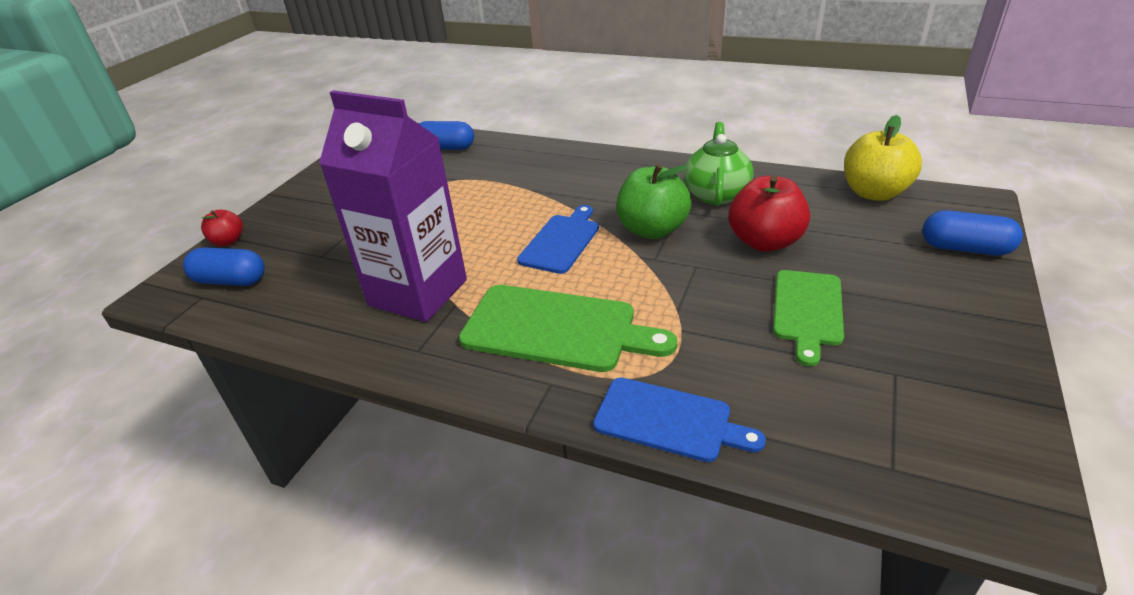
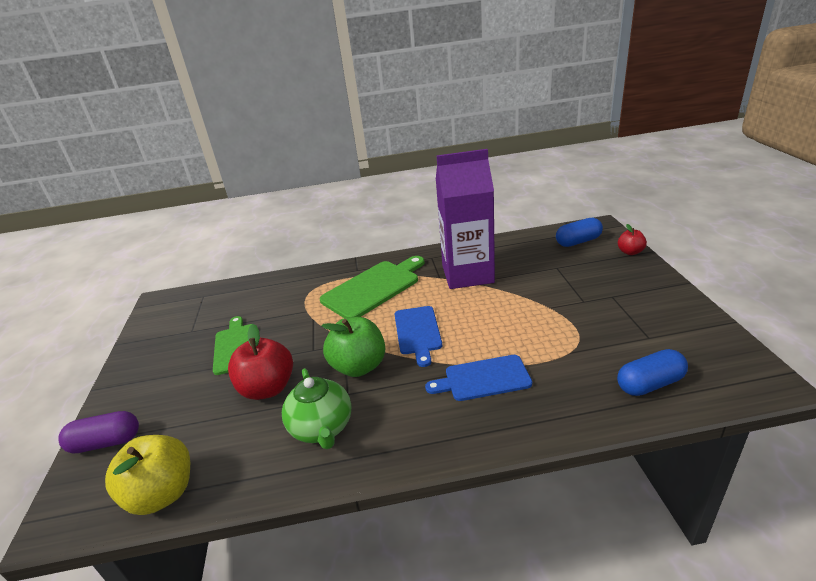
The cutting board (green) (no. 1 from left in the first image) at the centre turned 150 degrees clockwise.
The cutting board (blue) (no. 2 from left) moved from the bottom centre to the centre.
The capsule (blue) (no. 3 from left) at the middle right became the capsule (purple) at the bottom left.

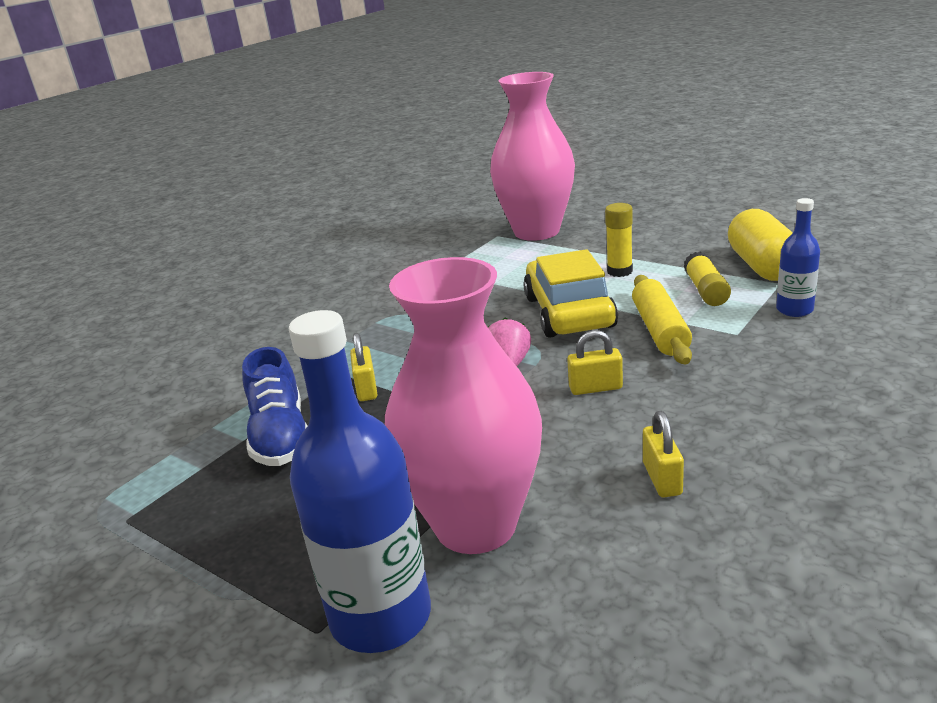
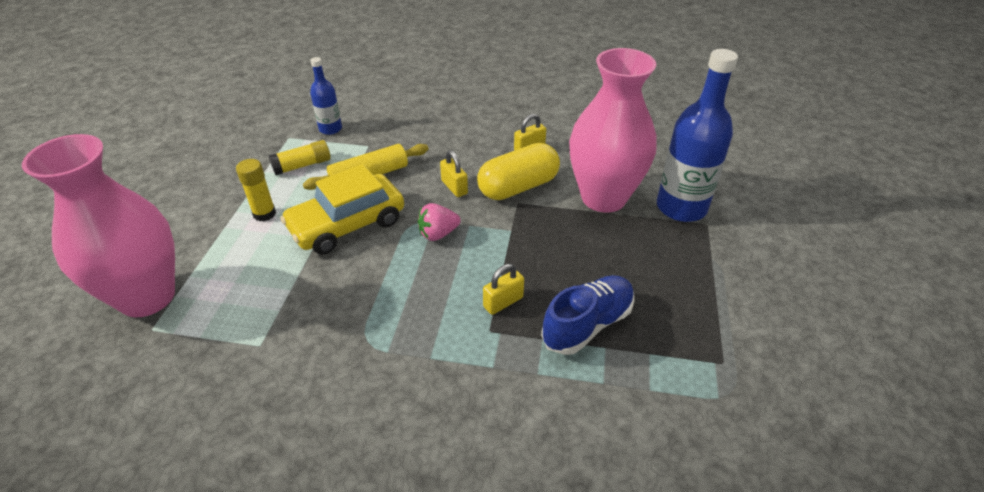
The capsule (yellow) moved from the middle right to the centre.

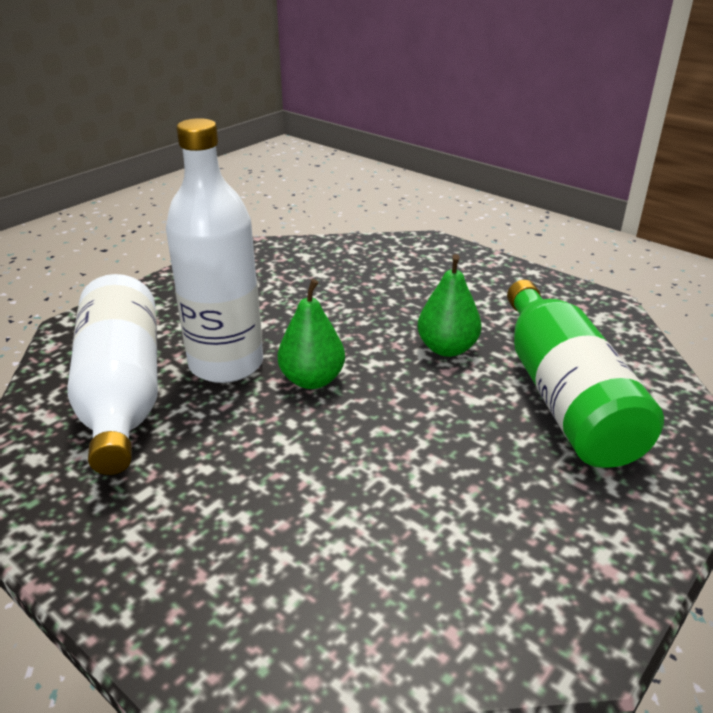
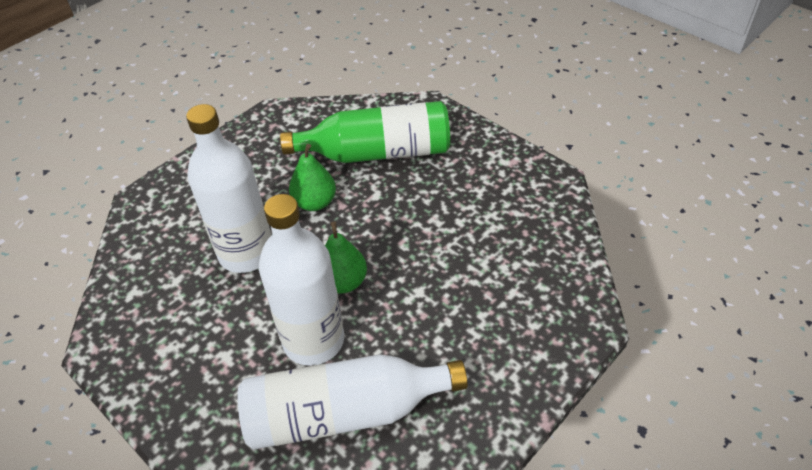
The bottle (white) (no. 1 from left) at the middle left appeared.

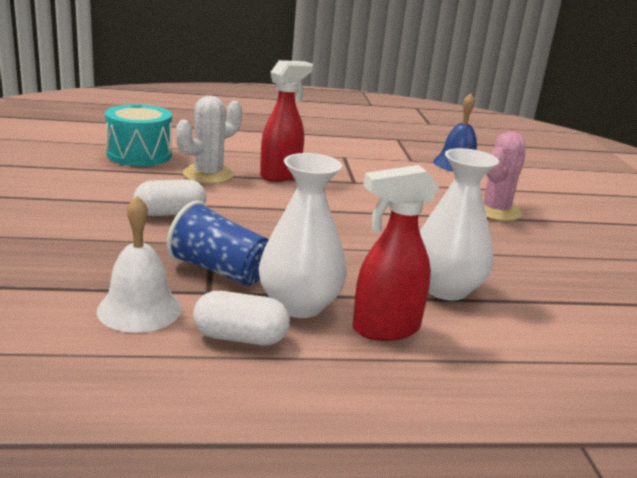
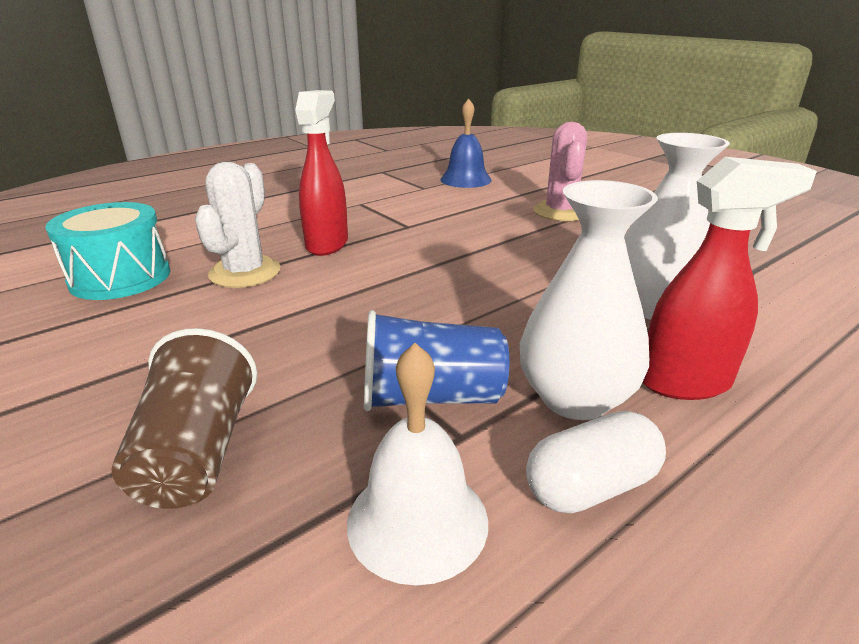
The capsule (white) (no. 1 from left) at the middle left disappeared.
The spray bottle (red) (no. 2 from left) at the centre turned 135 degrees counterclockwise.
The cup (brown) at the middle left appeared.

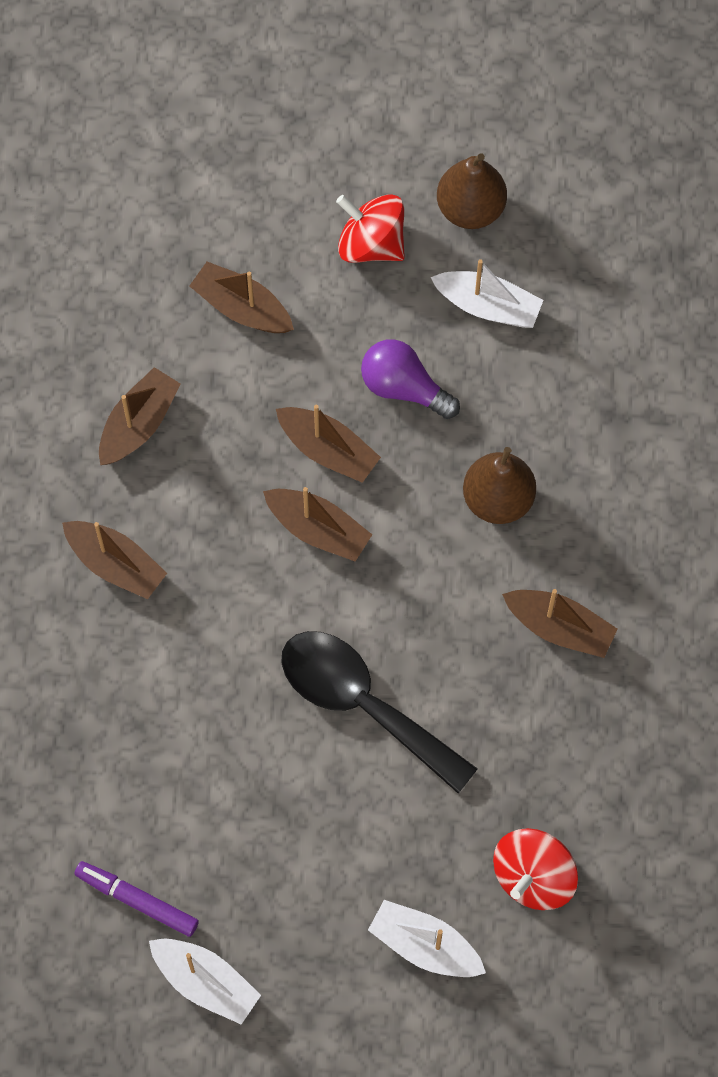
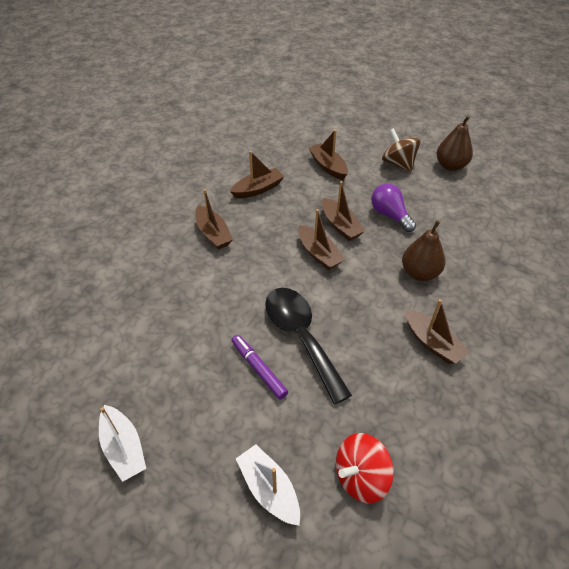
The marker (purple) moved from the bottom left to the centre.
The spinning top (red) (no. 1 from left) at the top centre became the spinning top (brown) at the top right.
The boat (white) (no. 3 from left) at the top right disappeared.

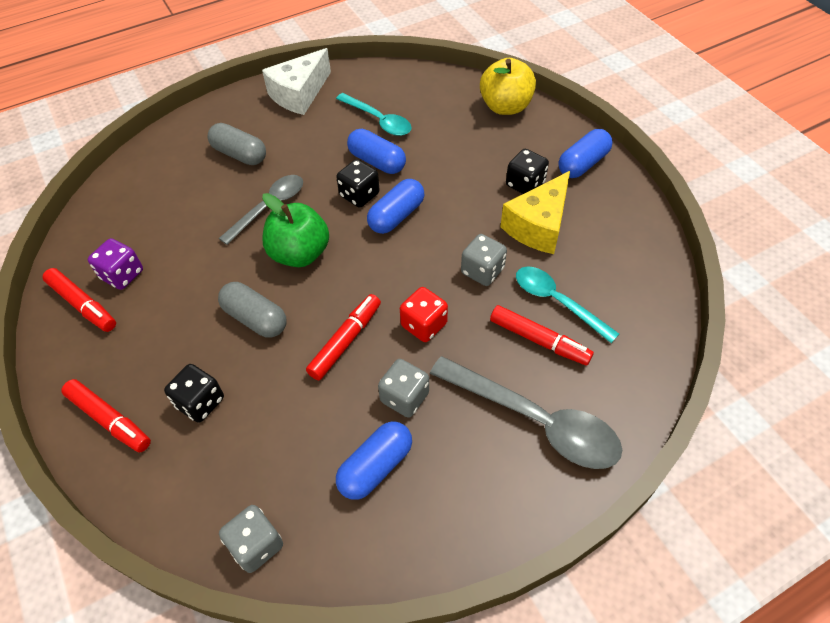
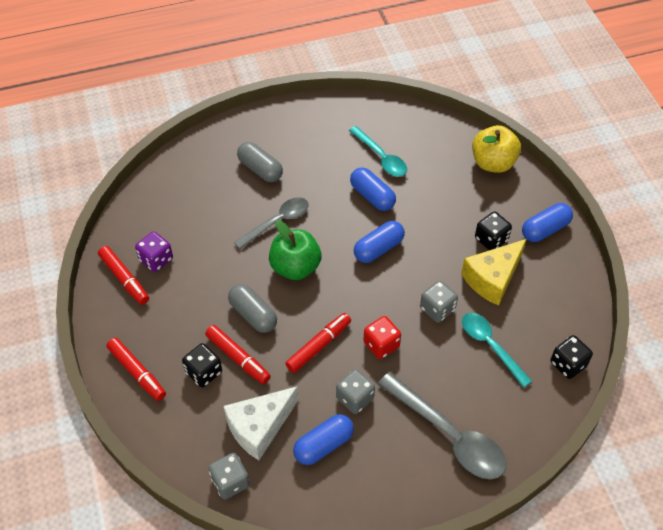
The cheese (white) moved from the top centre to the bottom centre.
The dice (black) (no. 2 from left in the first image) moved from the top centre to the bottom right.
The marker (red) (no. 4 from left in the first image) moved from the centre to the bottom centre.

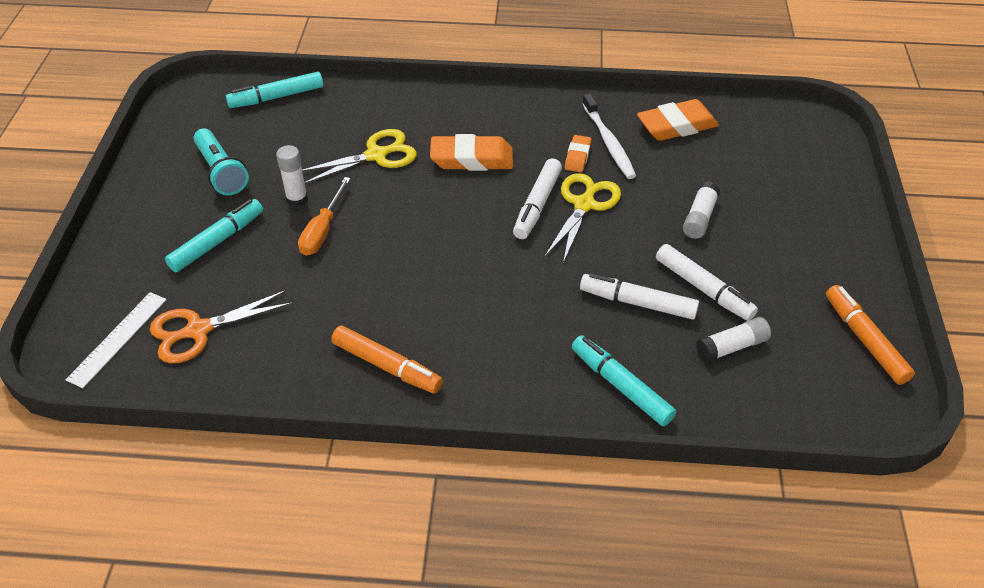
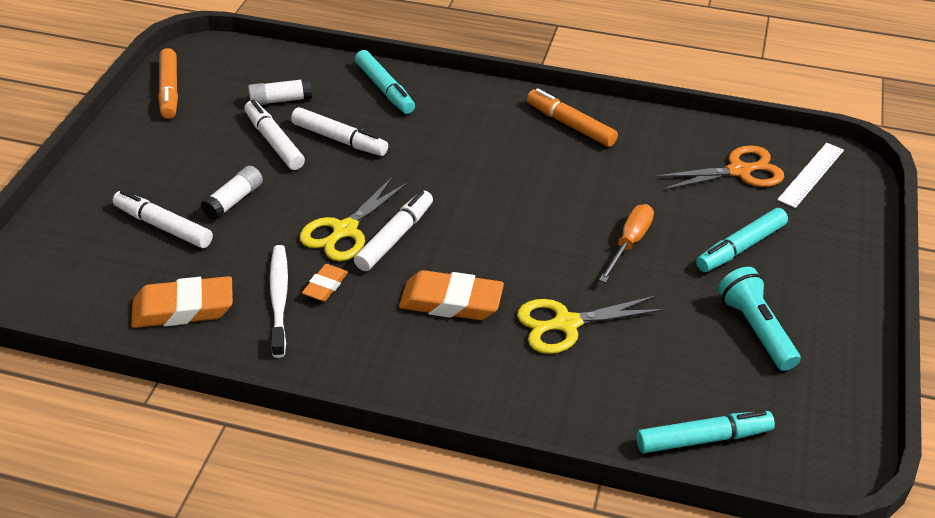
The glue stick (white) (no. 1 from left) at the top left disappeared.
The marker (white) (no. 1 from left) at the middle left appeared.

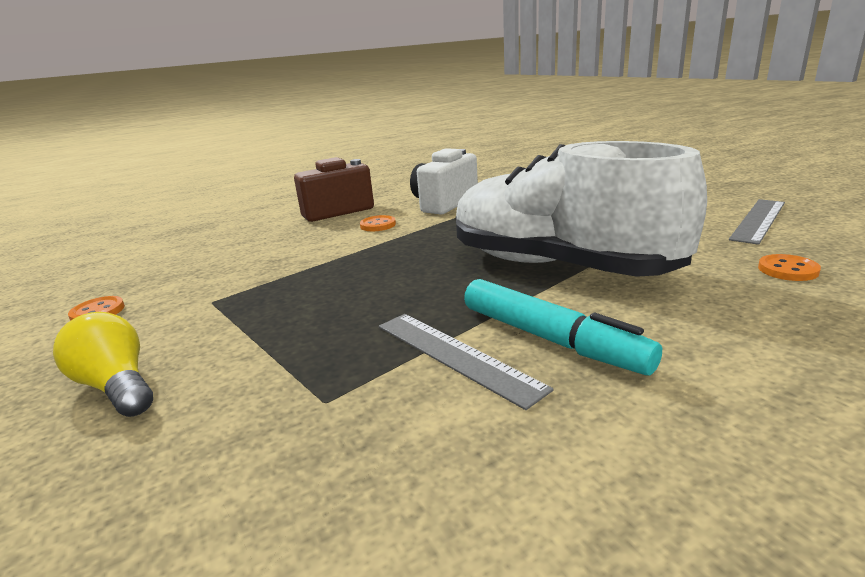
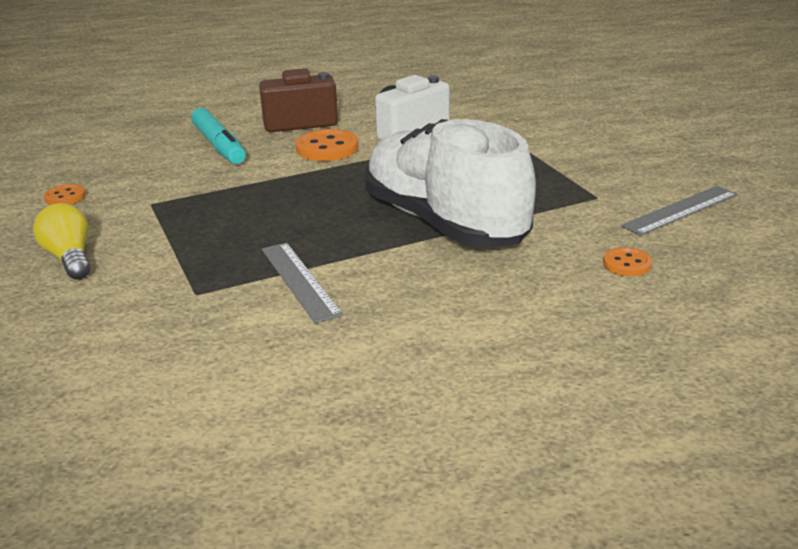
The button (orange) (no. 2 from left) at the centre changed to 1.74 times the size.
The marker (turquoise) moved from the centre to the top left.

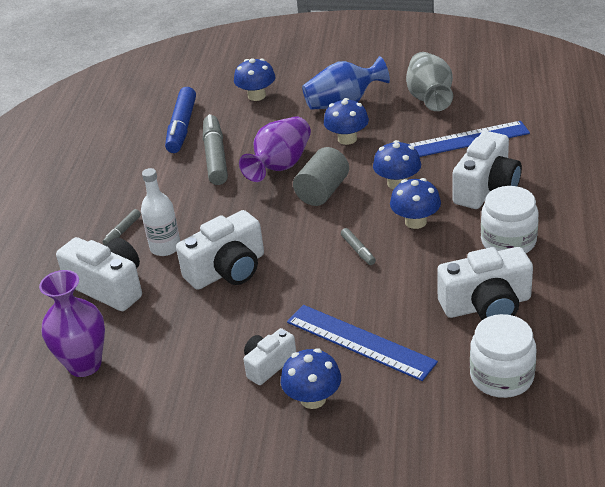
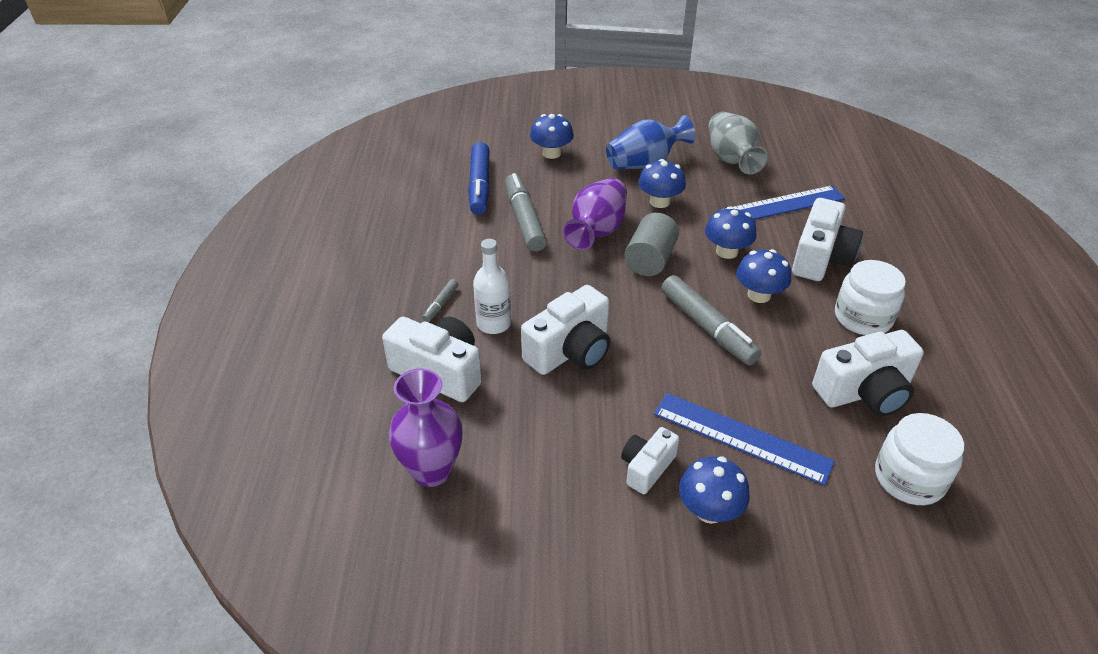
The marker (grey) (no. 3 from left) at the centre changed to 2.11 times the size.

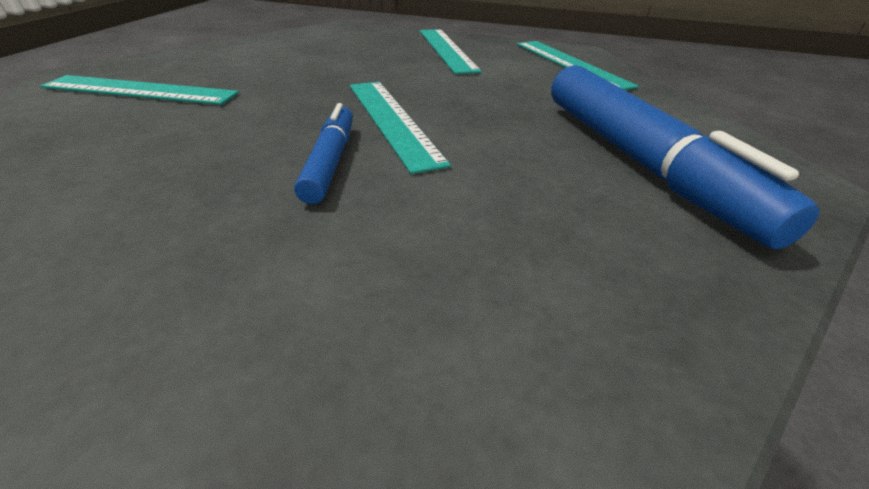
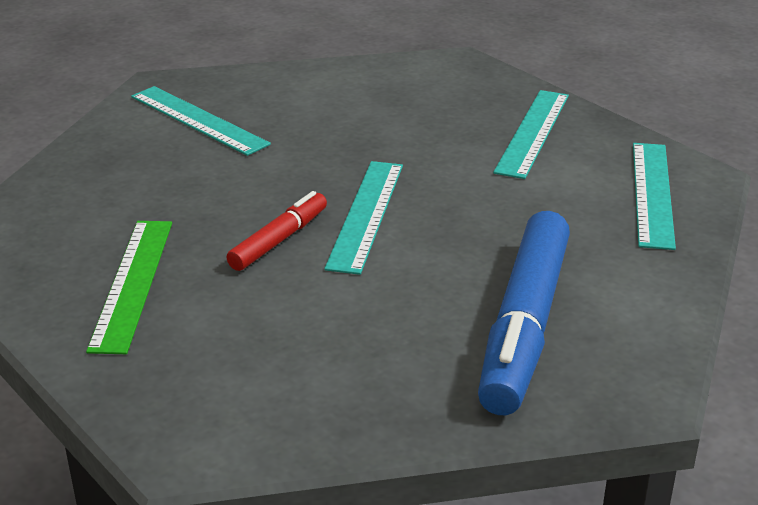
The marker (blue) (no. 1 from left) at the top centre became the marker (red) at the centre.
The ruler (green) at the middle left appeared.

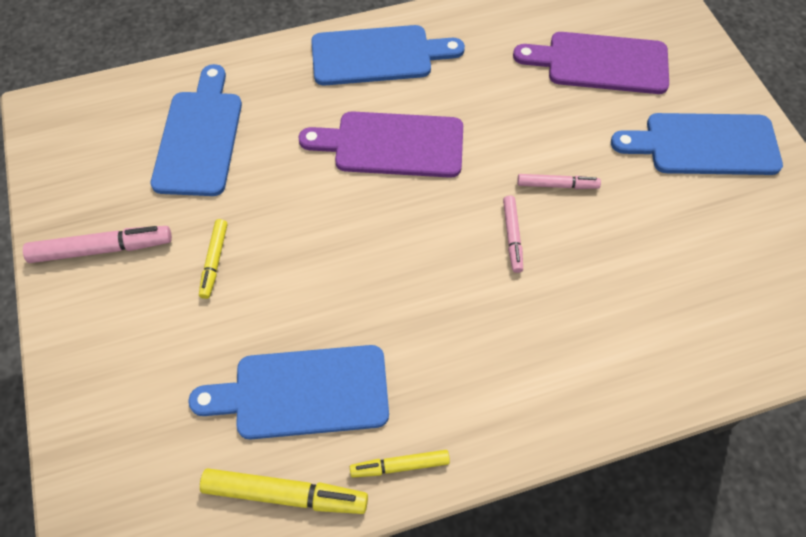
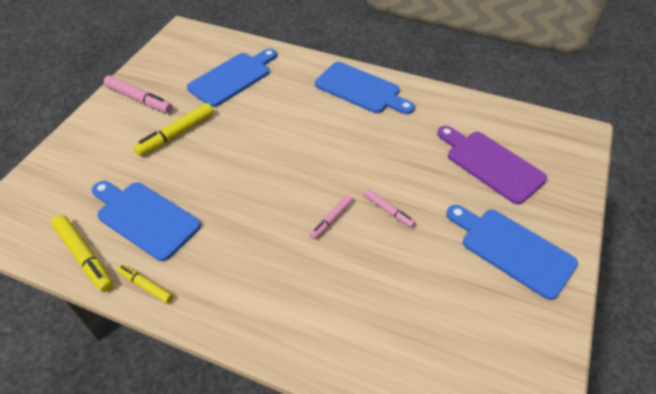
The marker (yellow) (no. 1 from left in the first image) at the middle left changed to 1.64 times the size.
The cutting board (purple) (no. 1 from left) at the top centre disappeared.

